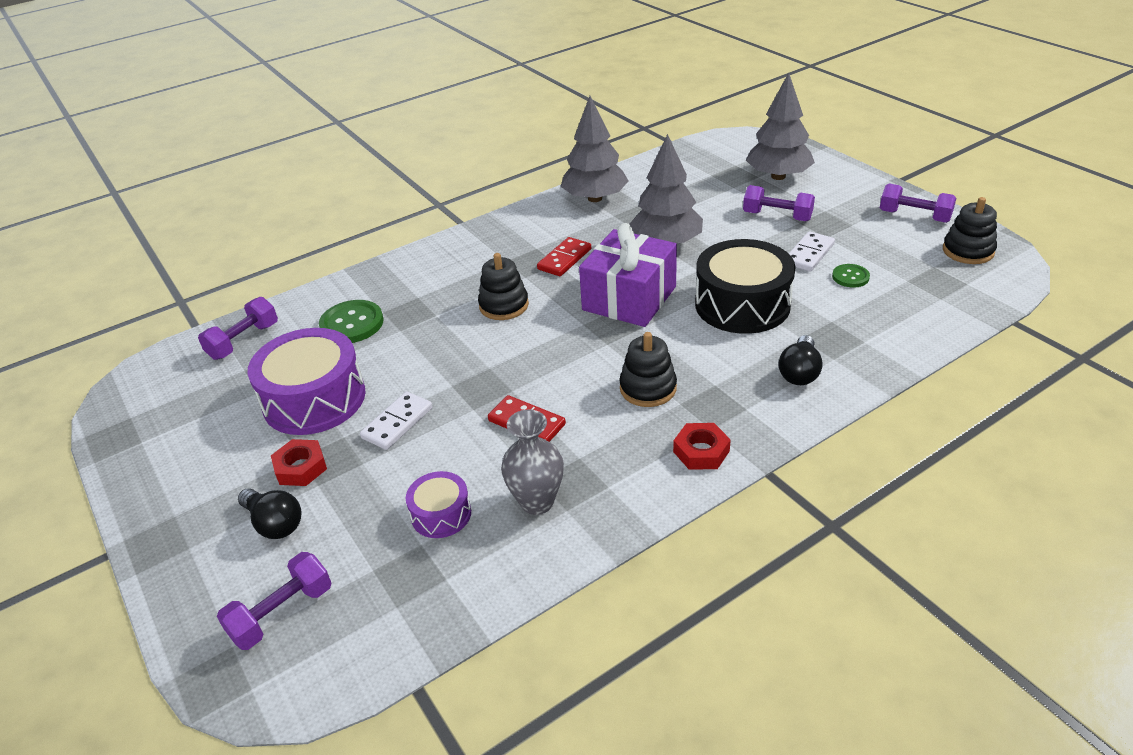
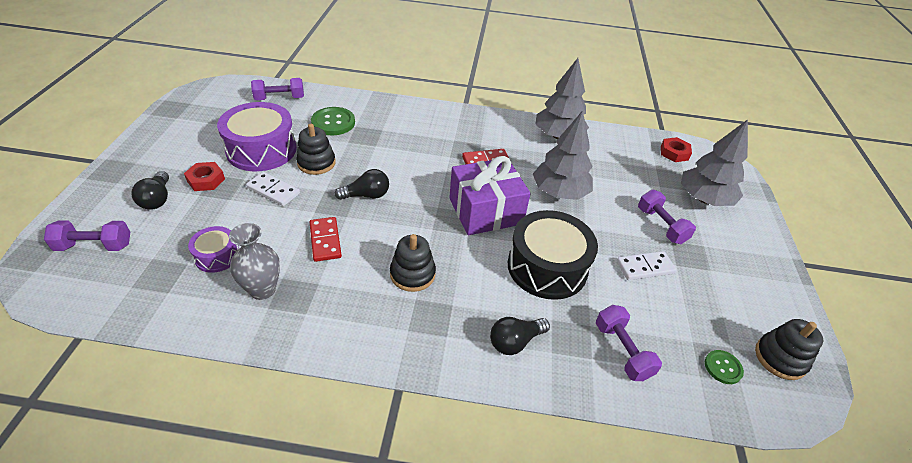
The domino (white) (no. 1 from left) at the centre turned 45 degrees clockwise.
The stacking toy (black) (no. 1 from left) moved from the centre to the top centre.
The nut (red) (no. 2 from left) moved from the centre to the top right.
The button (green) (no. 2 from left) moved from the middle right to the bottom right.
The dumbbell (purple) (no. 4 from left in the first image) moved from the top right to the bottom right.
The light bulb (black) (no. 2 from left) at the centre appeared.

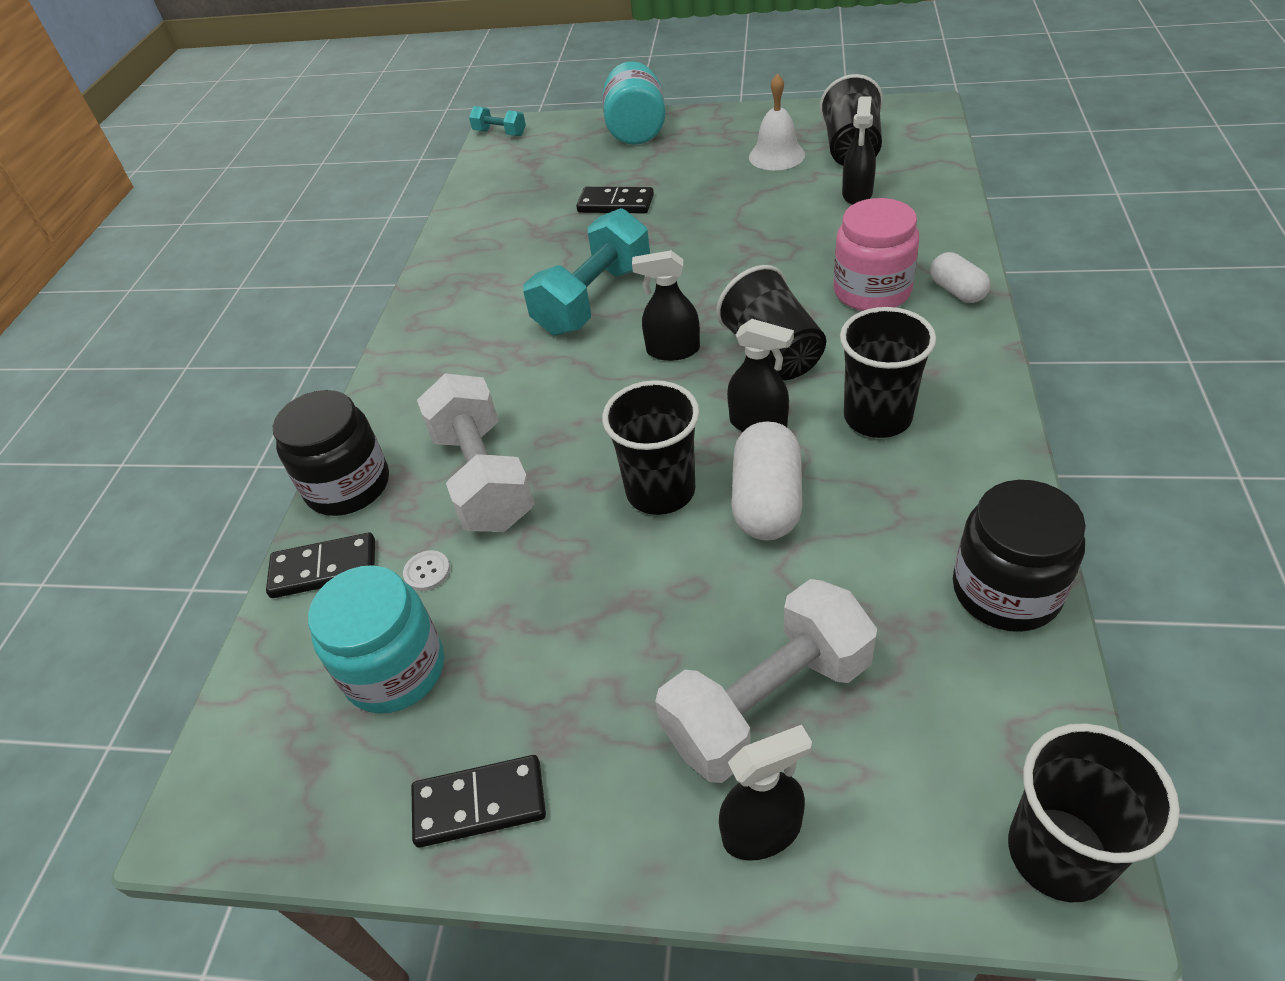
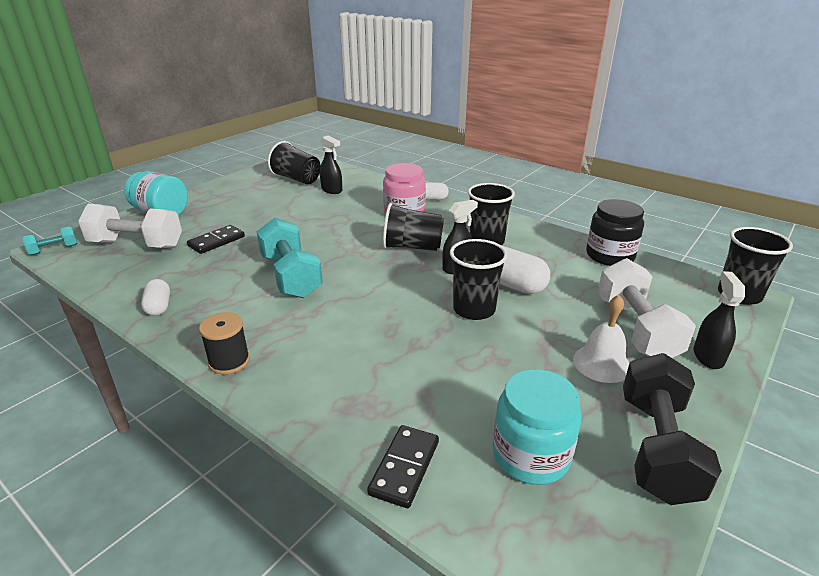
The jar (black) (no. 1 from left) at the middle left disappeared.
The button (white) at the middle left disappeared.
The domino (black) (no. 2 from left) at the bottom centre was replaced by the dumbbell (black) at the bottom right.
The dumbbell (white) (no. 1 from left) moved from the centre to the middle left.
The spray bottle (black) (no. 1 from left) at the top centre disappeared.
The bell (white) moved from the top centre to the middle right.
The capsule (white) (no. 1 from left) at the middle left appeared.
The spool (black) at the middle left appeared.

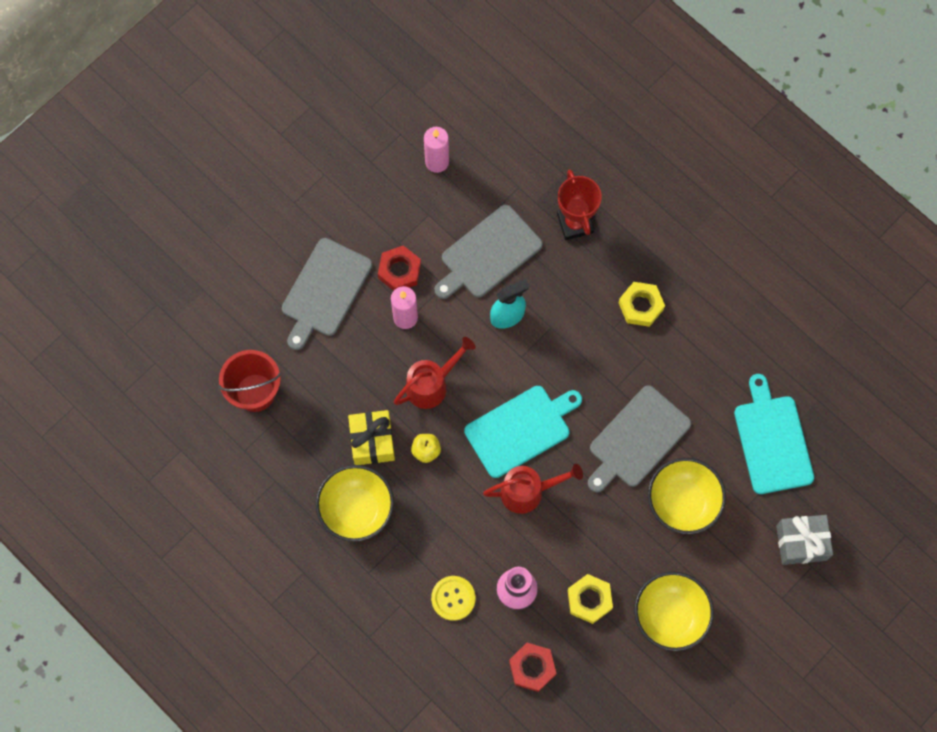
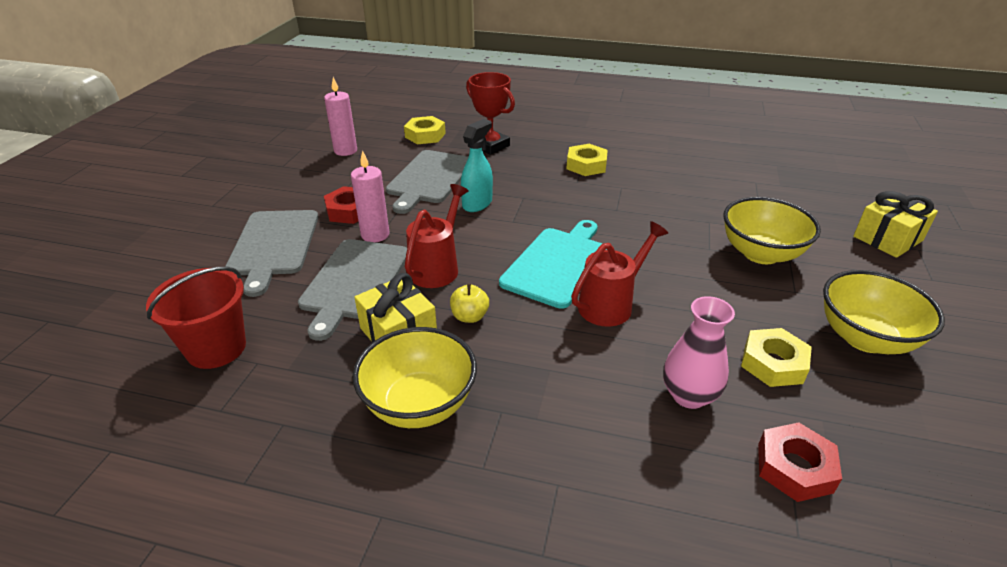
The button (yellow) at the bottom centre disappeared.
The cutting board (grey) (no. 3 from left in the first image) moved from the middle right to the centre.
The cutting board (turquoise) (no. 2 from left) at the middle right disappeared.
The gift (grey) at the bottom right became the gift (yellow) (no. 2 from left) at the middle right.
The nut (yellow) (no. 1 from left) at the top centre appeared.

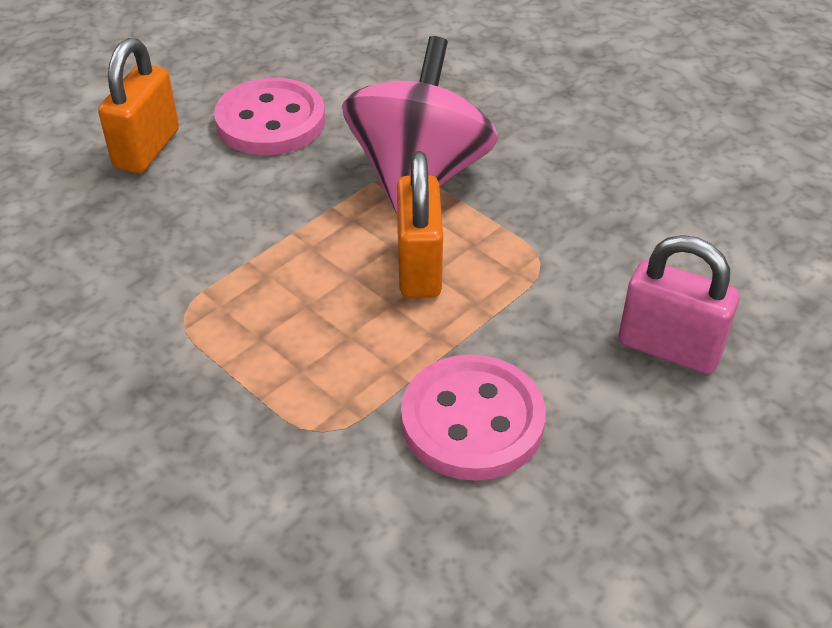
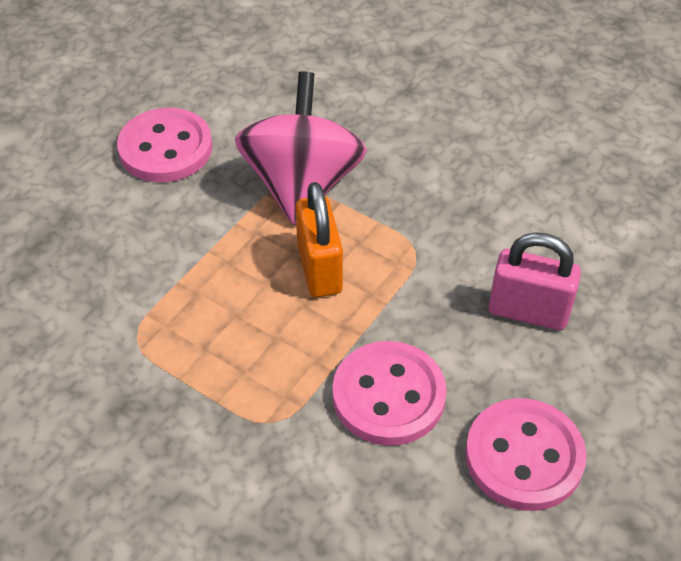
The padlock (orange) (no. 1 from left) at the top left disappeared.
The button (pink) (no. 3 from left) at the bottom right appeared.

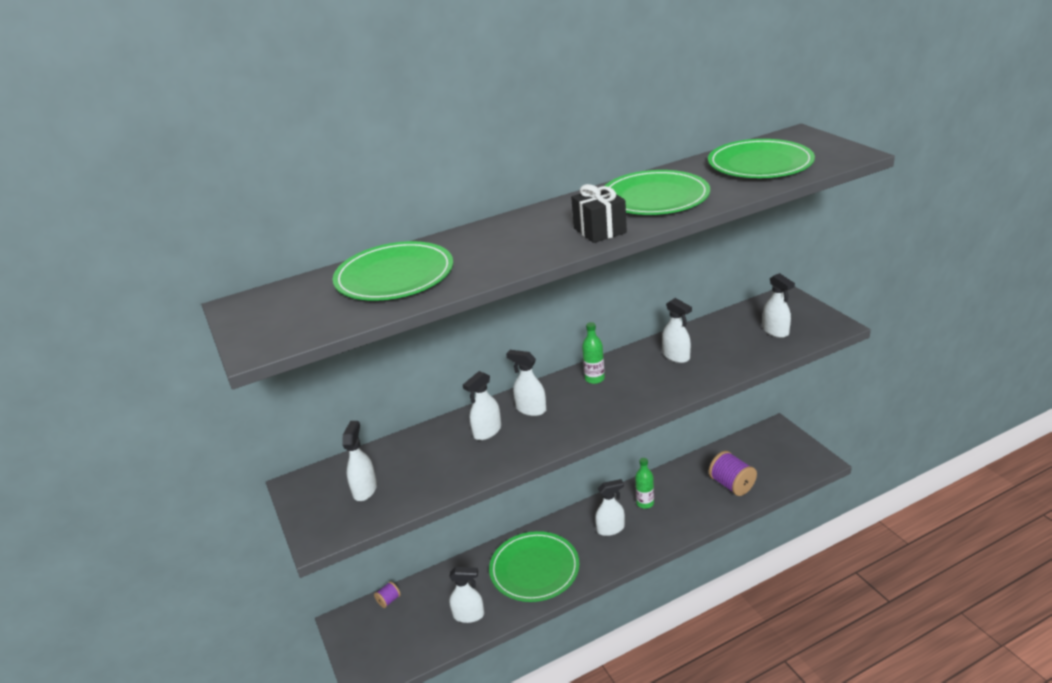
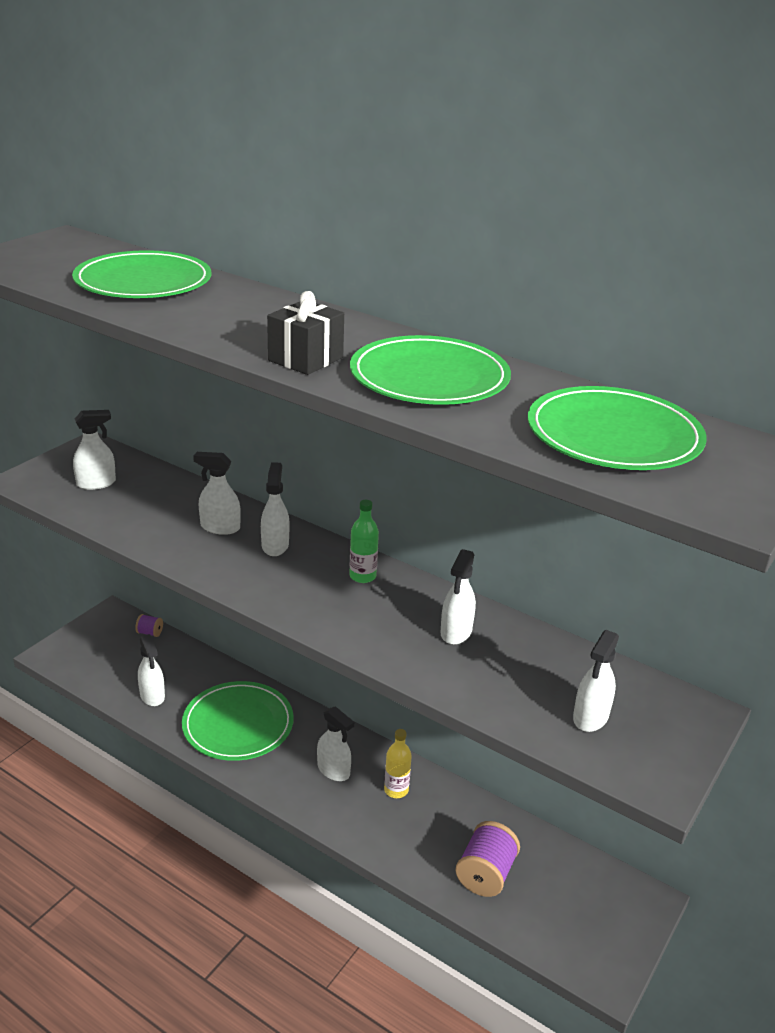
The bottle (green) (no. 2 from left) at the bottom centre became the bottle (yellow) at the bottom centre.

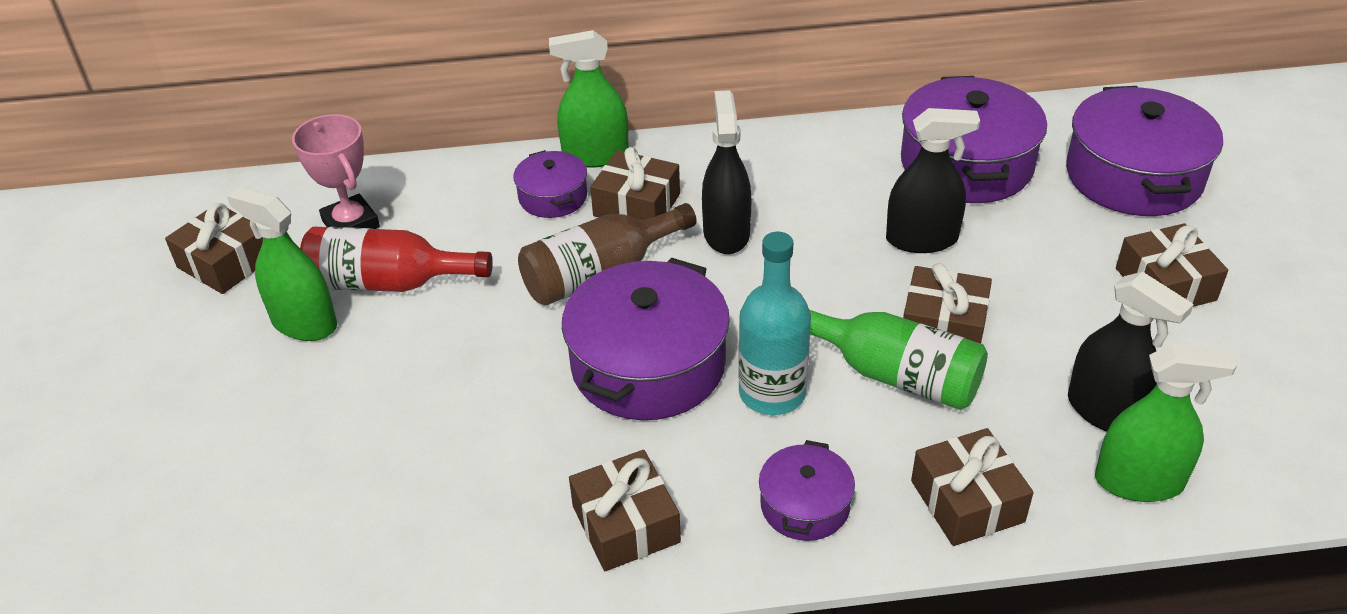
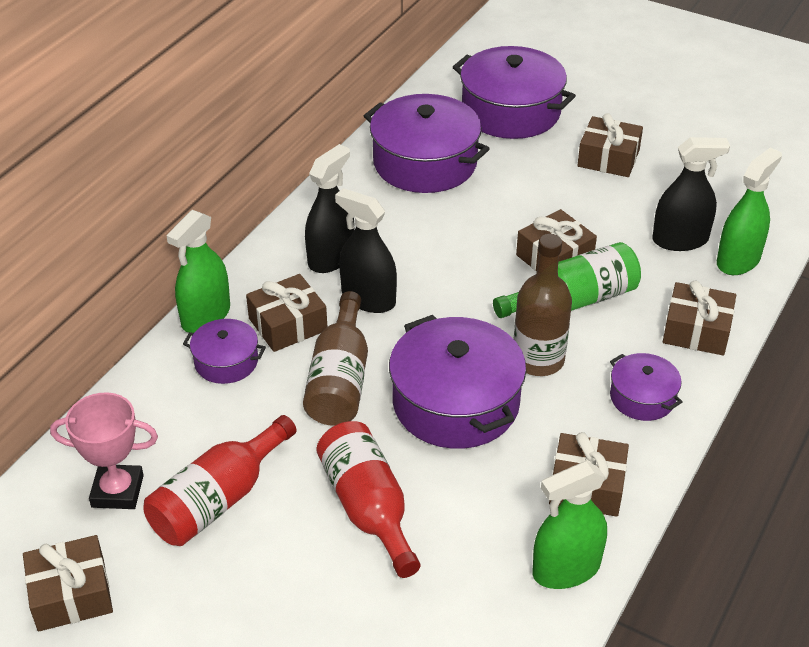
The spray bottle (green) (no. 1 from left in the first image) moved from the middle left to the bottom right.
The bottle (turquoise) at the centre became the bottle (brown) (no. 2 from left) at the middle right.
The spray bottle (black) (no. 2 from left in the first image) moved from the top right to the top centre.
The bottle (red) (no. 2 from left) at the bottom centre appeared.

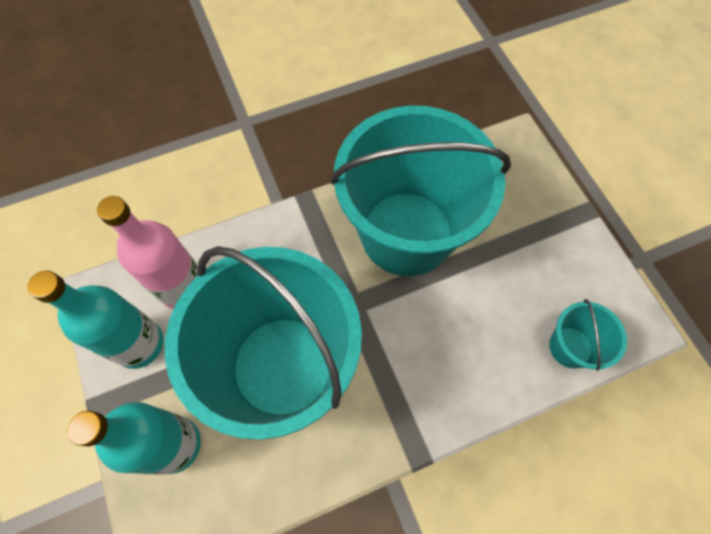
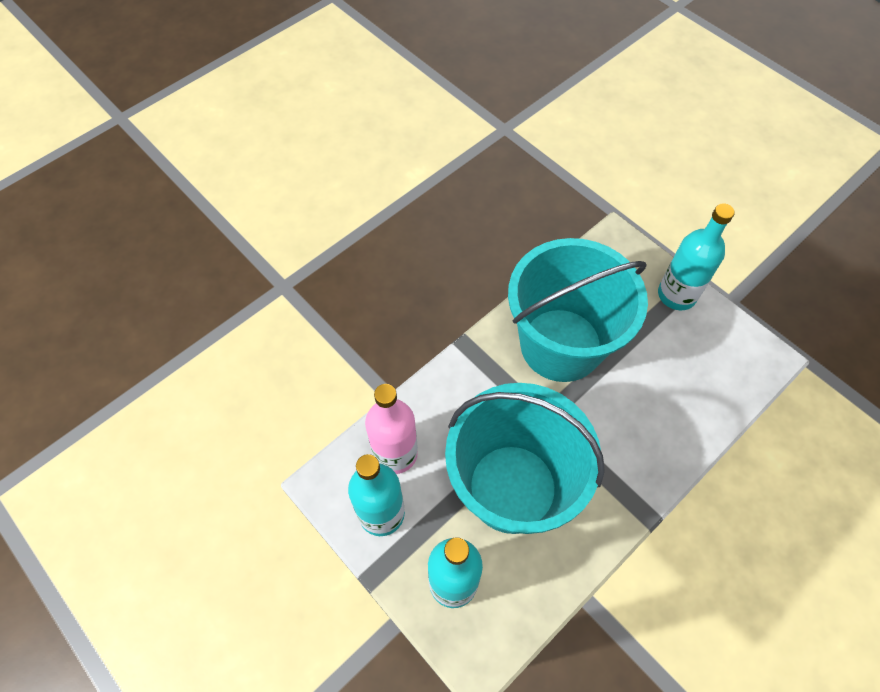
The bucket (turquoise) (no. 3 from left) at the middle right disappeared.
The bottle (turquoise) (no. 3 from left) at the middle right appeared.

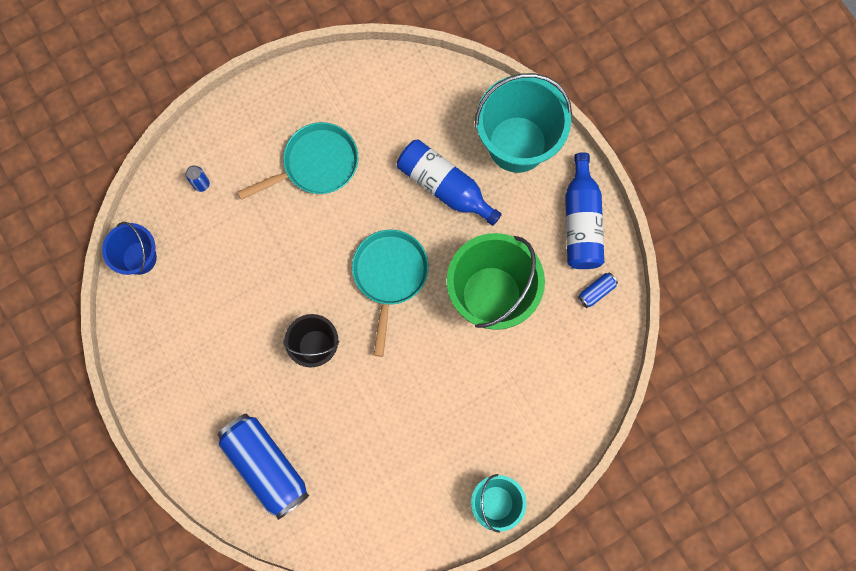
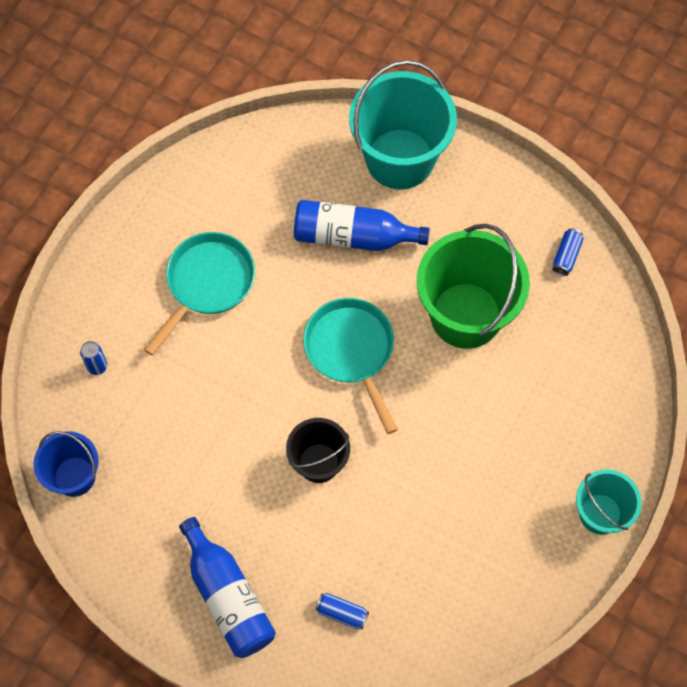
The can (blue) (no. 2 from left) at the bottom left changed to 0.41 times the size.
The bottle (blue) (no. 2 from left in the first image) moved from the middle right to the bottom left.

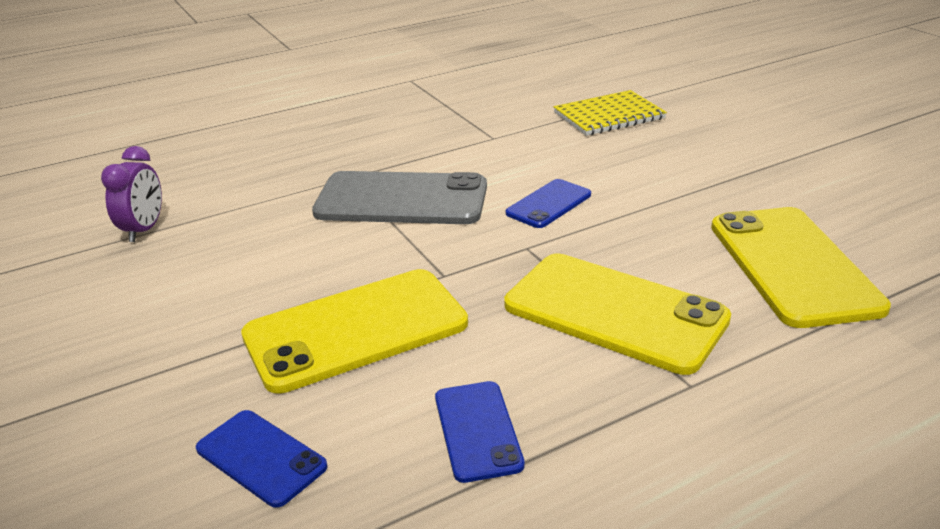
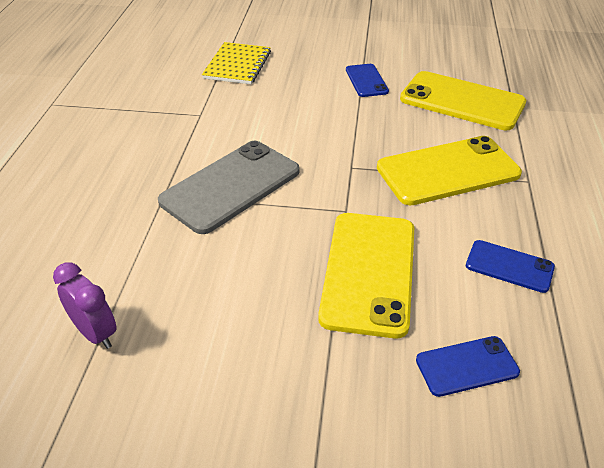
The phone (blue) (no. 3 from left in the first image) moved from the centre to the top centre.

